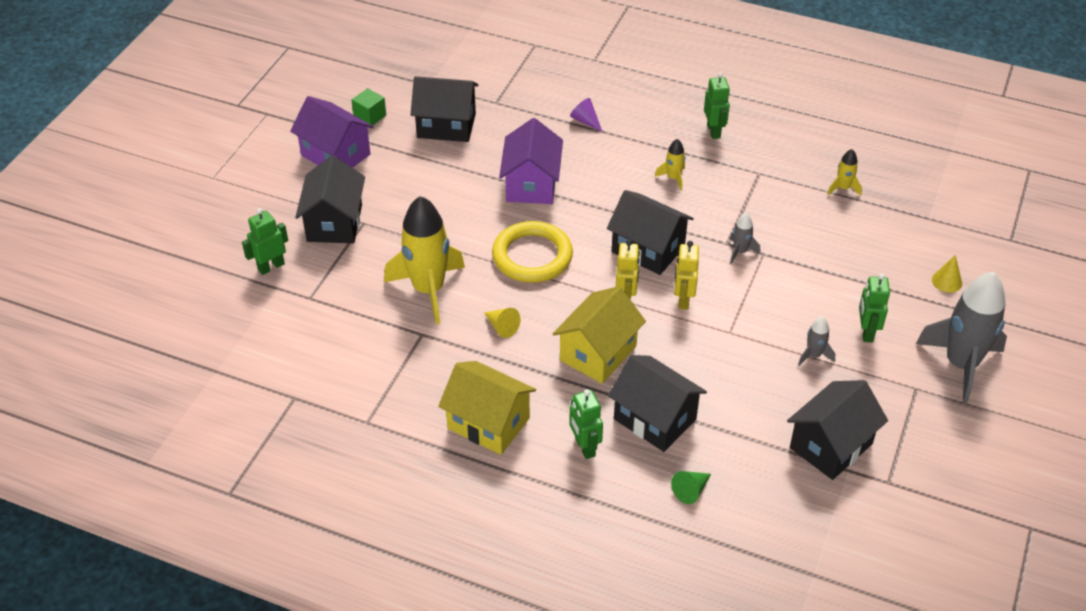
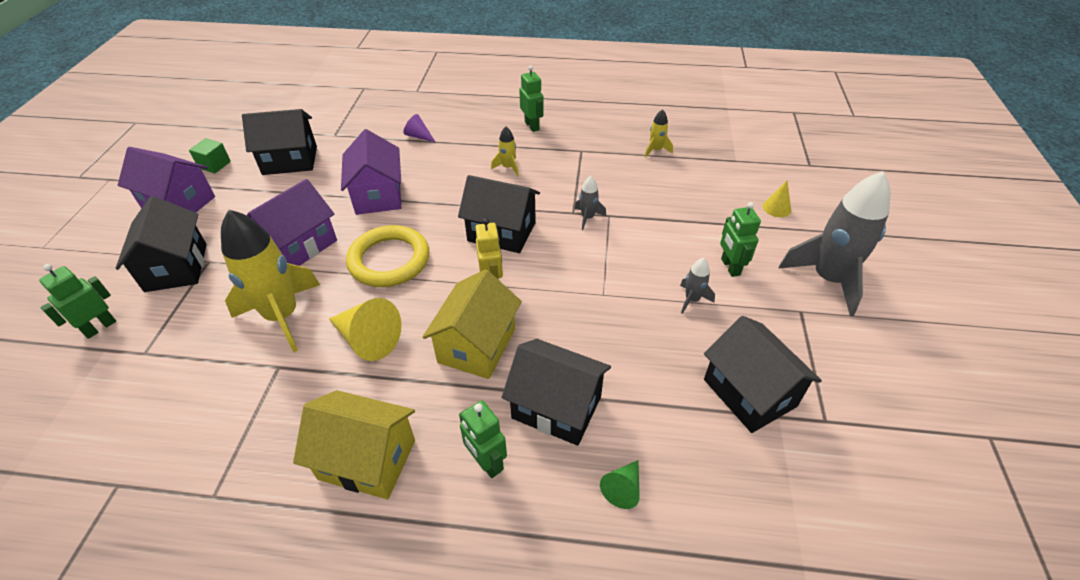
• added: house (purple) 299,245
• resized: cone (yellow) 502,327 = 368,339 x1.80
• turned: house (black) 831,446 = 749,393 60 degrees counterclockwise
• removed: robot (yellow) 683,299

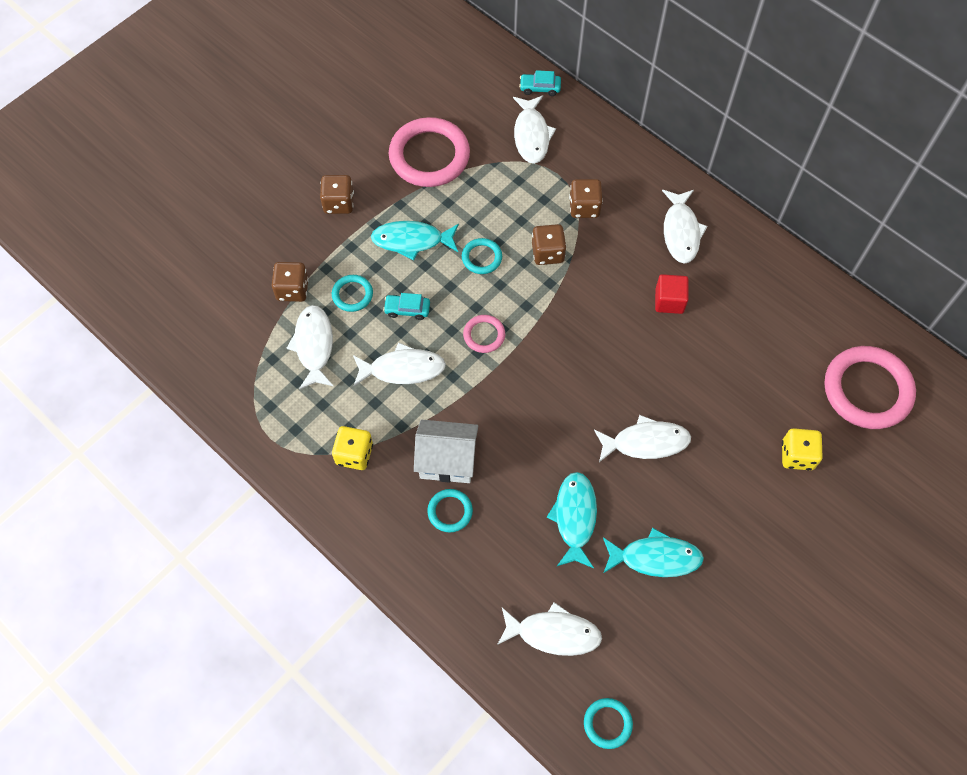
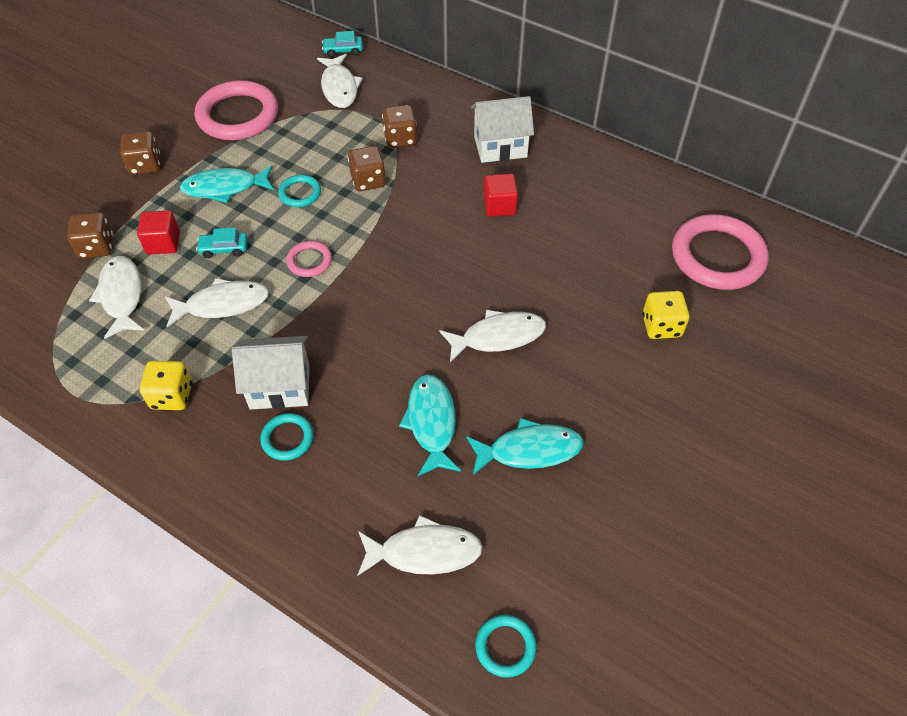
• replaced: ring (turquoise) 352,294 to cube (red) 163,243
• replaced: fish (white) 681,232 to house (white) 500,147

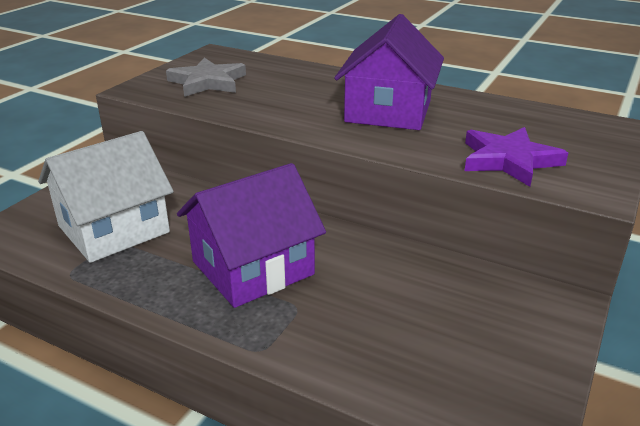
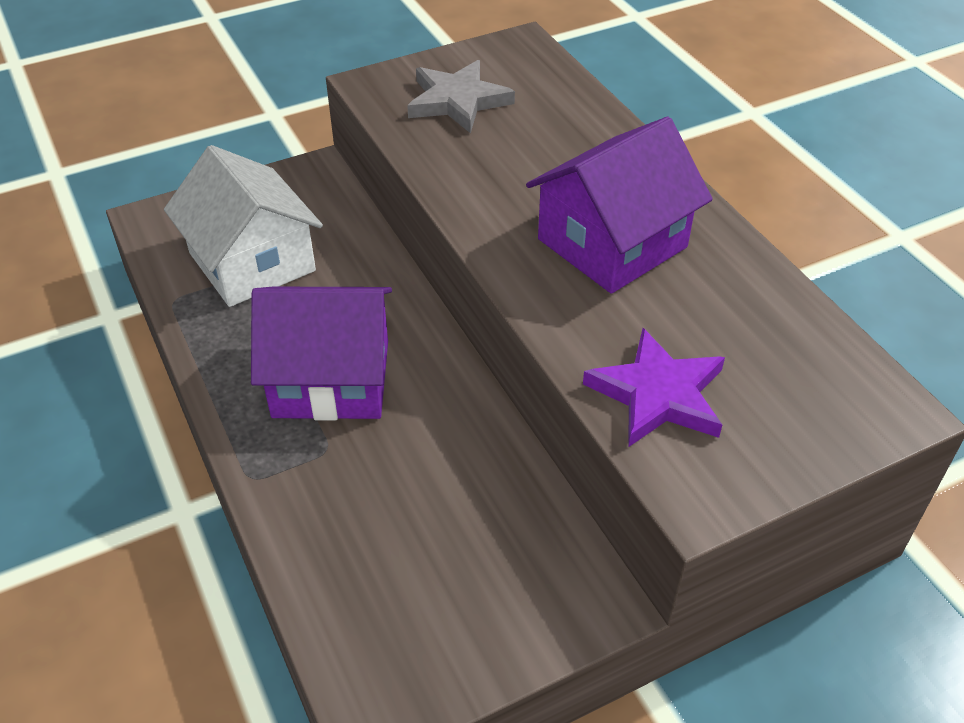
• turned: house (white) 114,229 = 252,262 60 degrees clockwise

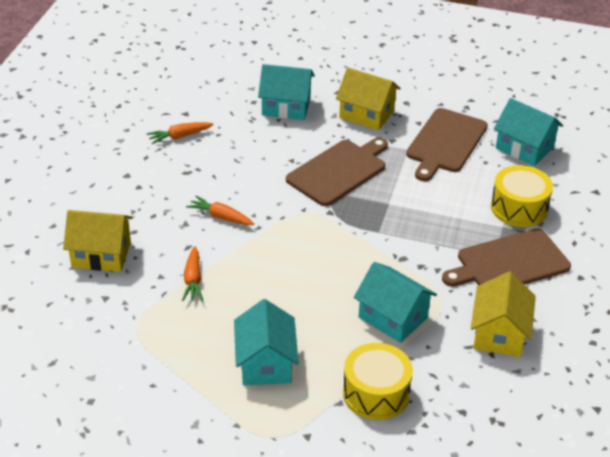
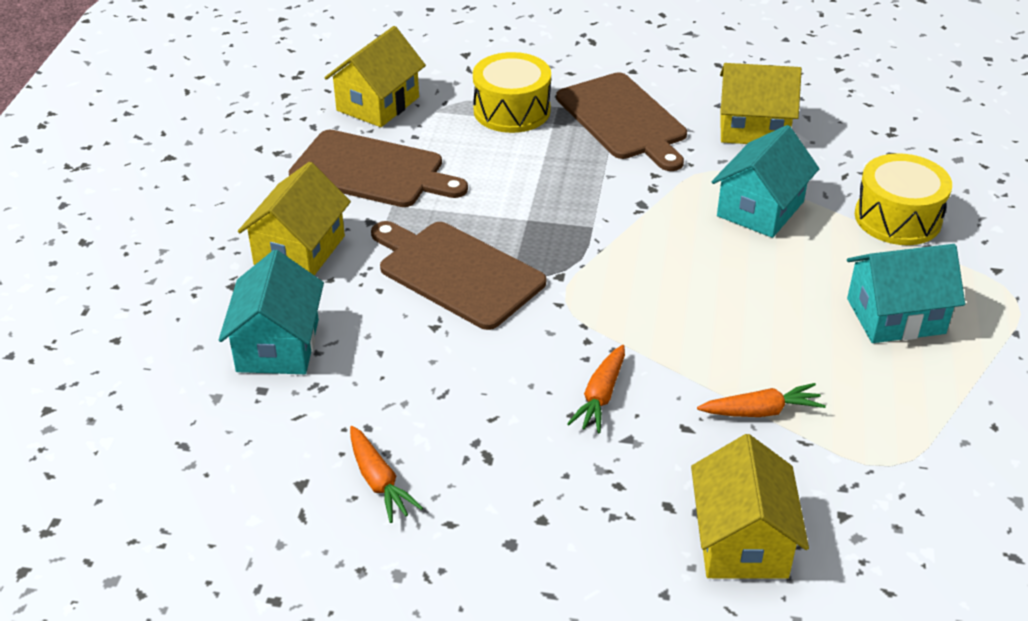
• recoloured: house (turquoise) 524,148 to house (yellow) 377,104

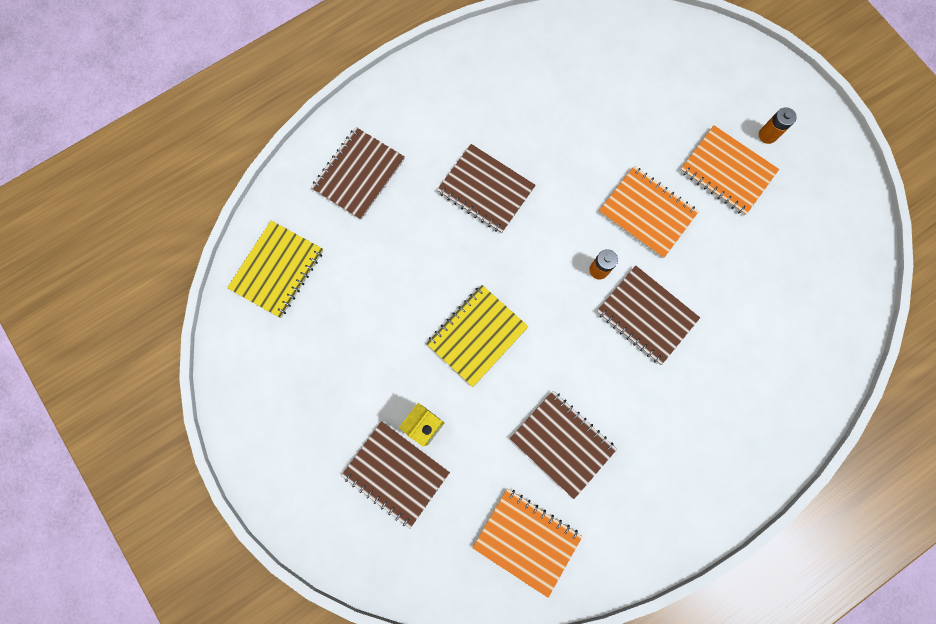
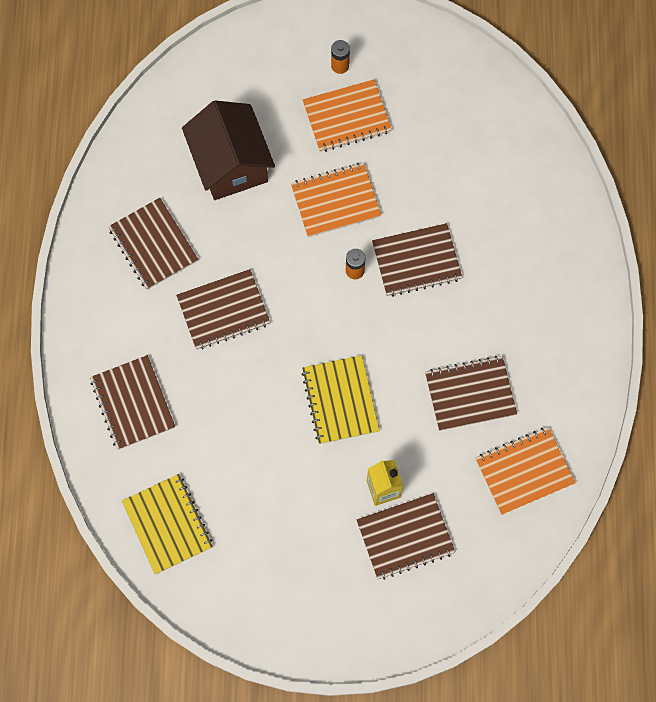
• added: notebook (brown) 153,245
• added: house (brown) 230,164

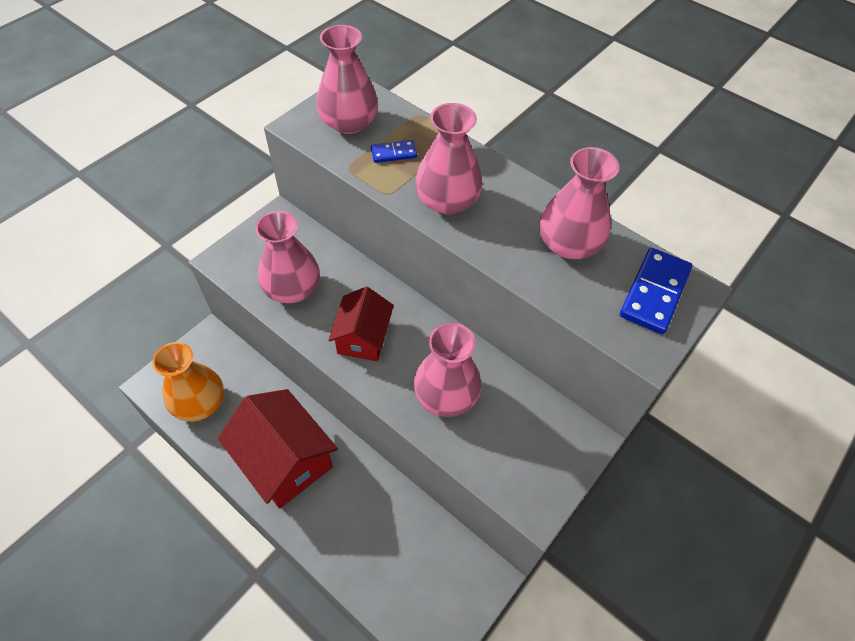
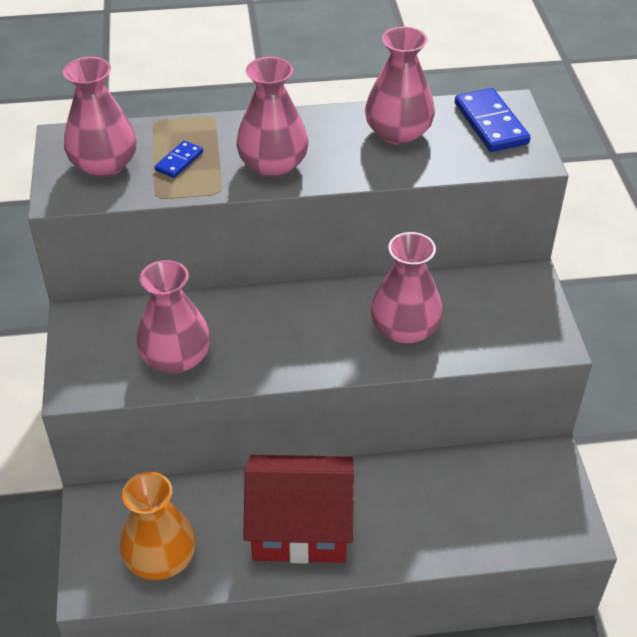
• removed: house (red) 363,337

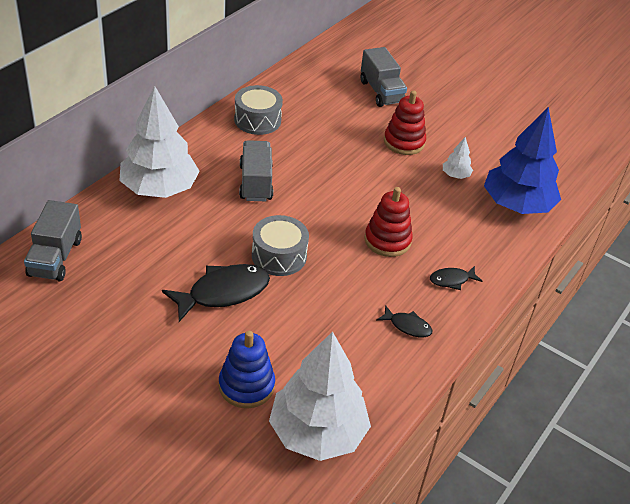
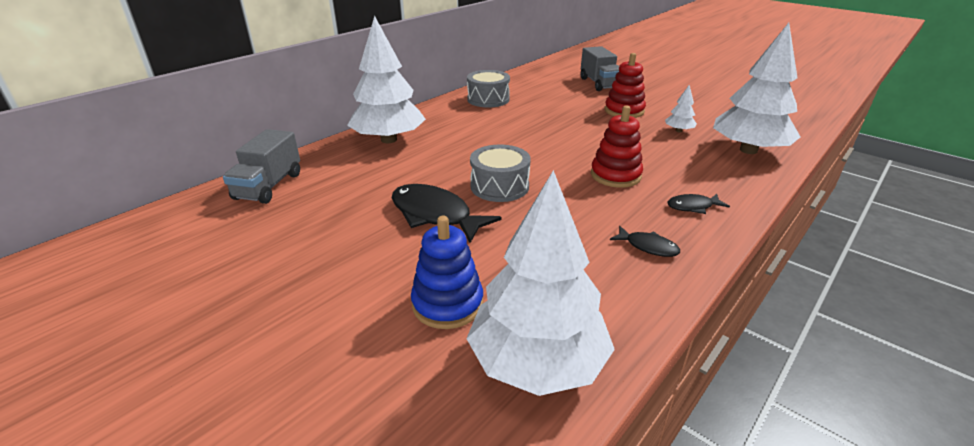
• turned: fish (black) 223,293 = 435,215 120 degrees counterclockwise
• recoloured: tree (blue) 517,205 to tree (white) 748,150
• removed: truck (grey) 256,183

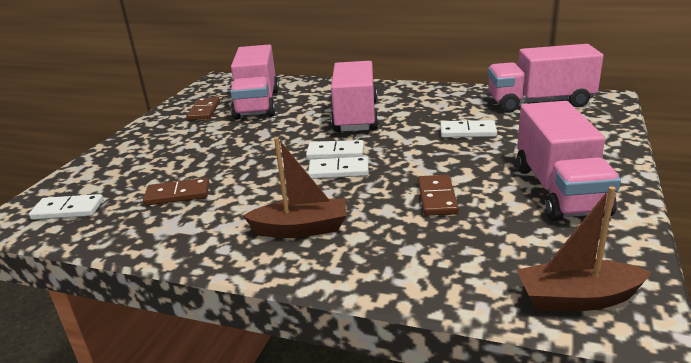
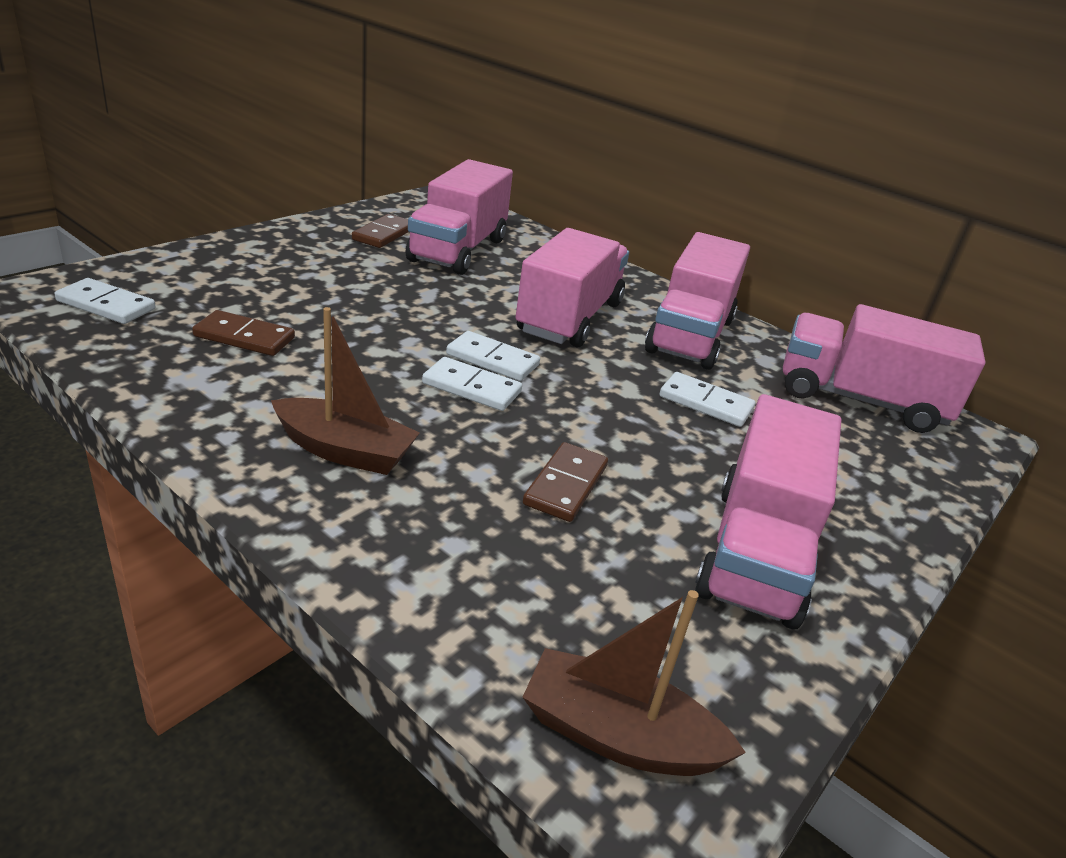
• added: truck (pink) 690,335

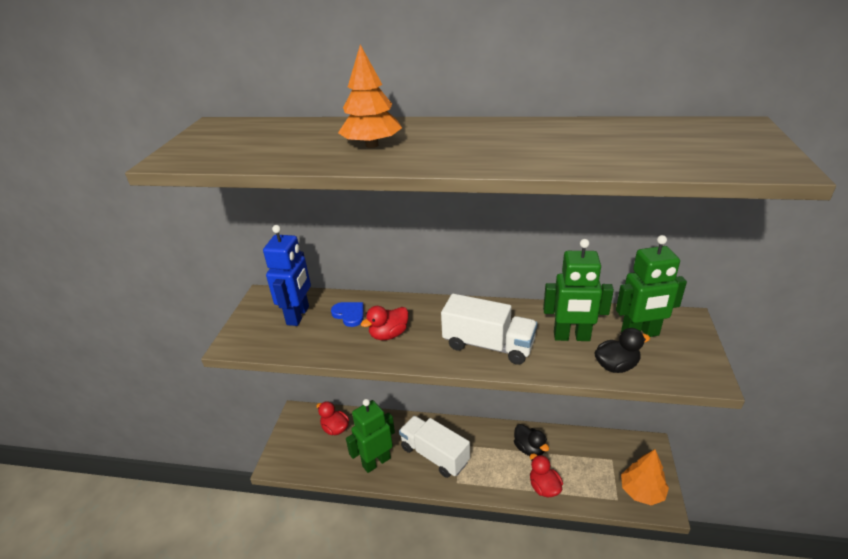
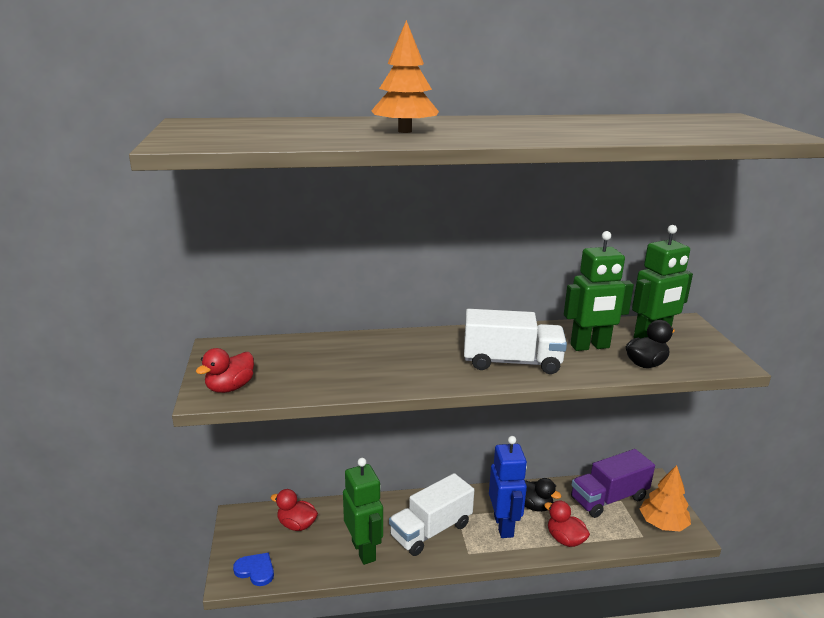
• moved: duck (red) 388,334 to 230,387
• moved: heart (blue) 349,314 to 255,570
• turned: robot (green) 376,462 = 364,550 120 degrees clockwise
• turned: truck (white) 434,455 = 431,530 60 degrees counterclockwise
• moved: robot (blue) 298,315 to 504,526
• added: truck (purple) 609,498

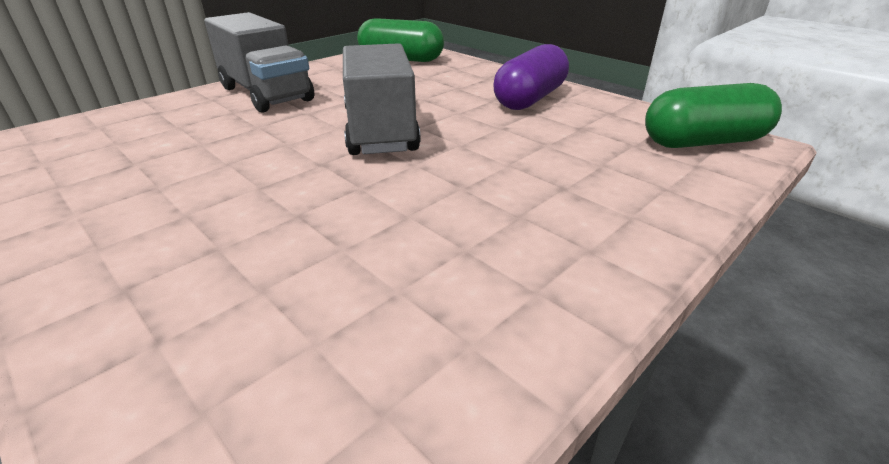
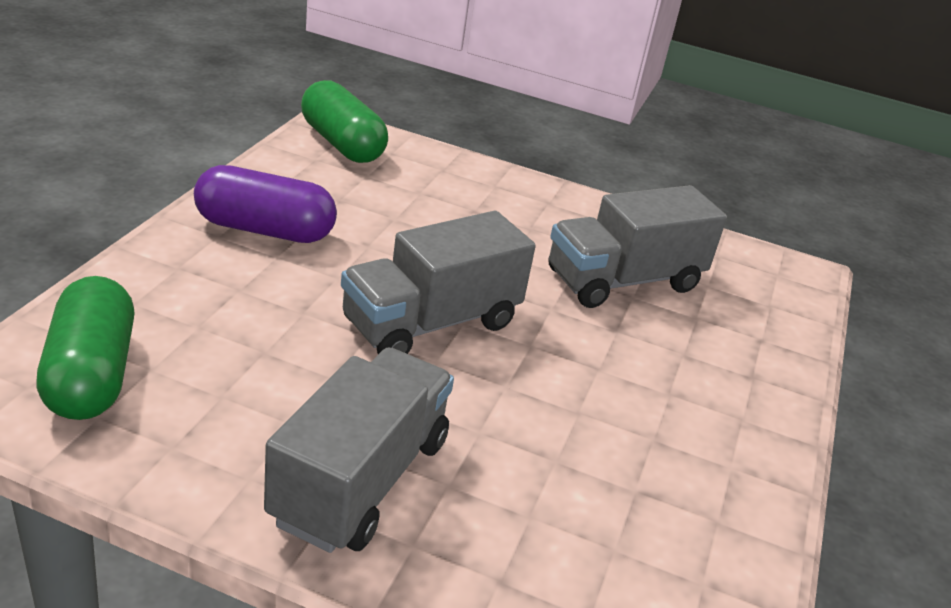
• added: truck (grey) 623,281

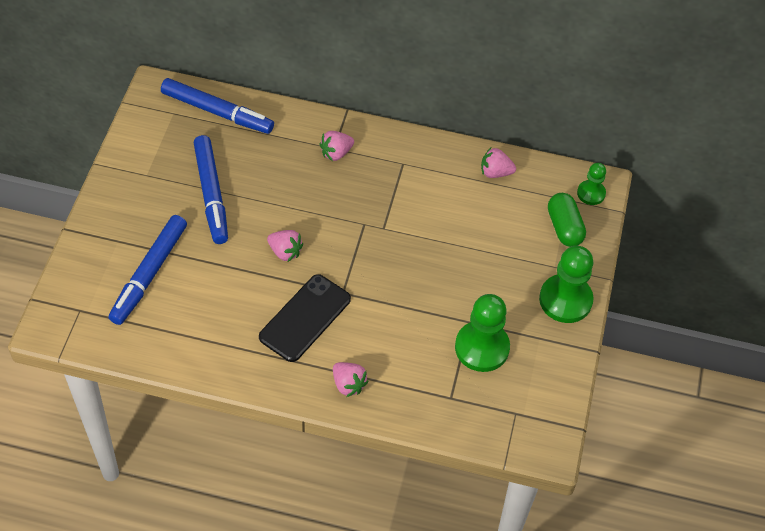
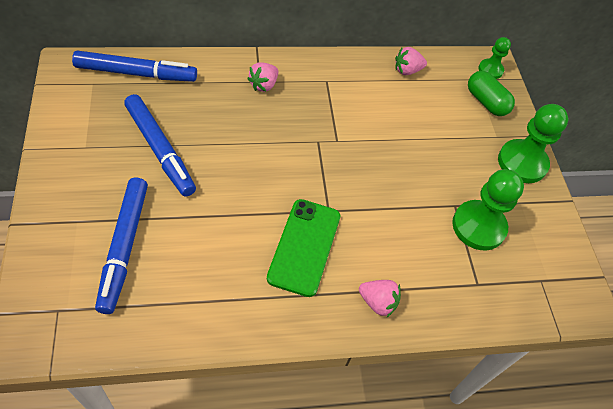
• recoloured: phone (black) 305,318 to phone (green) 304,247
• removed: strawberry (pink) 285,252

